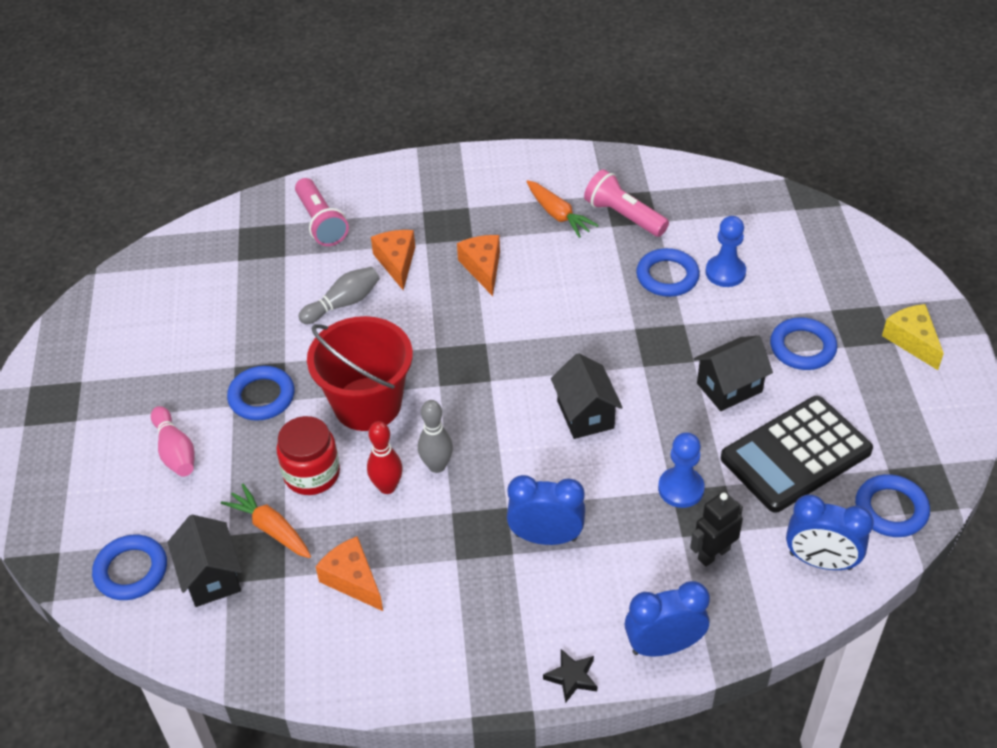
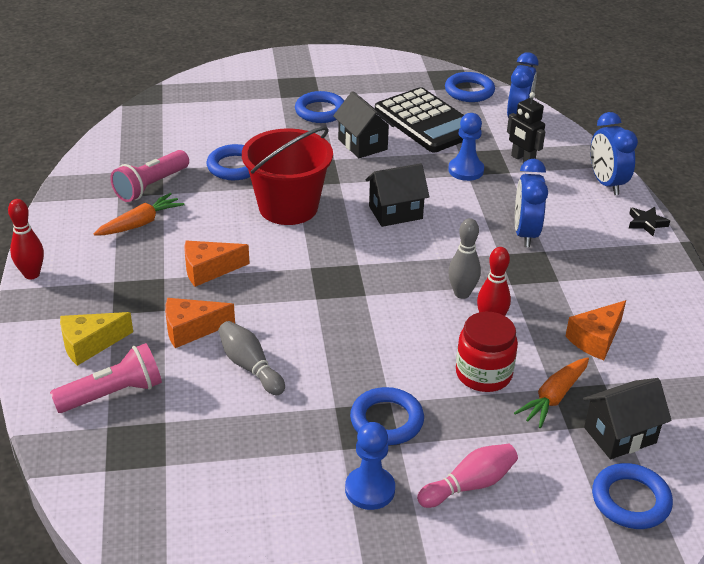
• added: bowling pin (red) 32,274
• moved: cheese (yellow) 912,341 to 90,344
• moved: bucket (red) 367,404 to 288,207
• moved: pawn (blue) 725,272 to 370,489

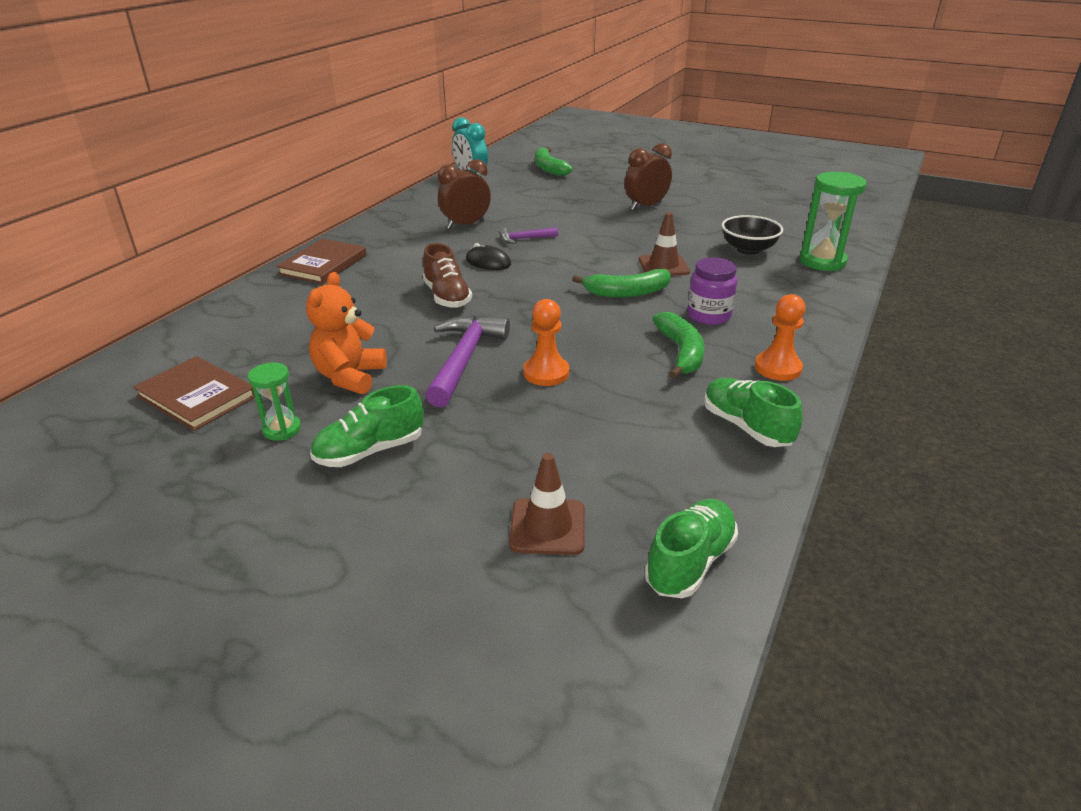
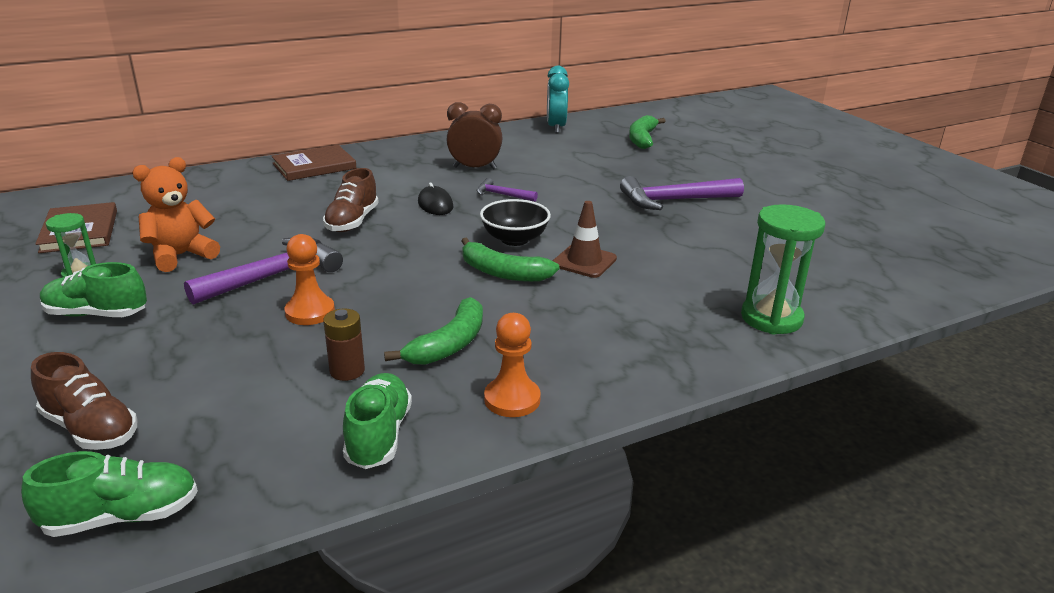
• replaced: traffic cone (brown) 547,527 to shoe (brown) 90,429
• added: battery (brown) 347,371
• moved: bowl (black) 748,249 to 514,239
• replaced: clock (brown) 646,206 to hammer (purple) 674,200
• removed: jar (purple) 709,316

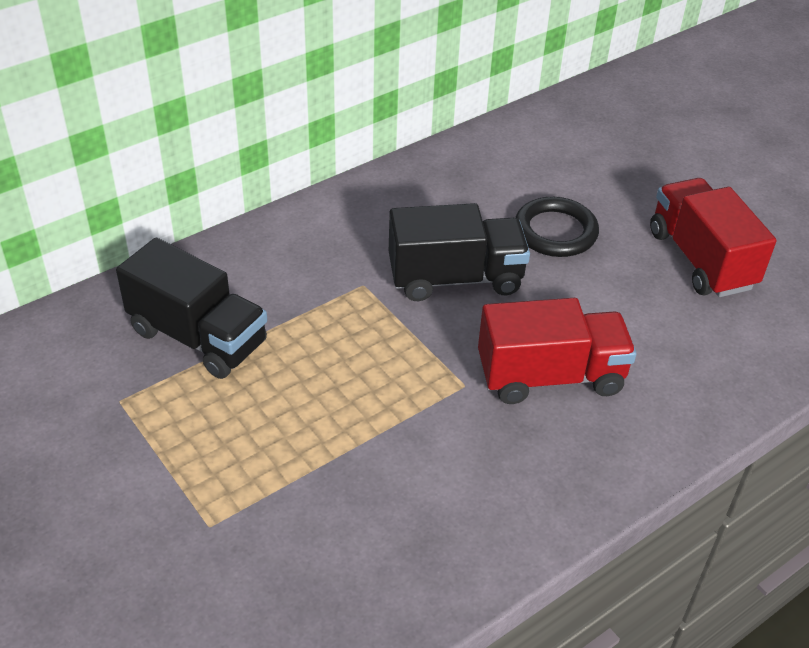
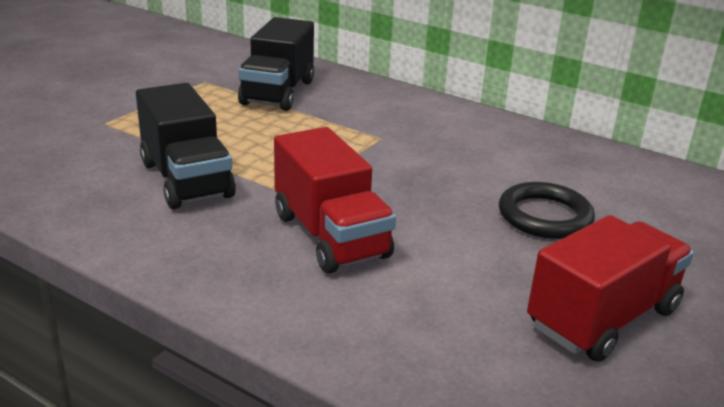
• moved: truck (black) 455,278 to 186,179

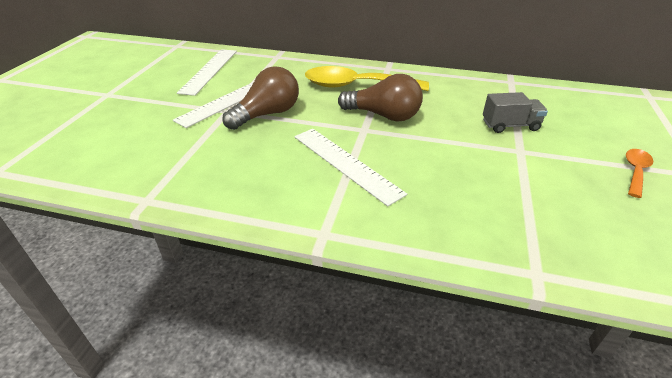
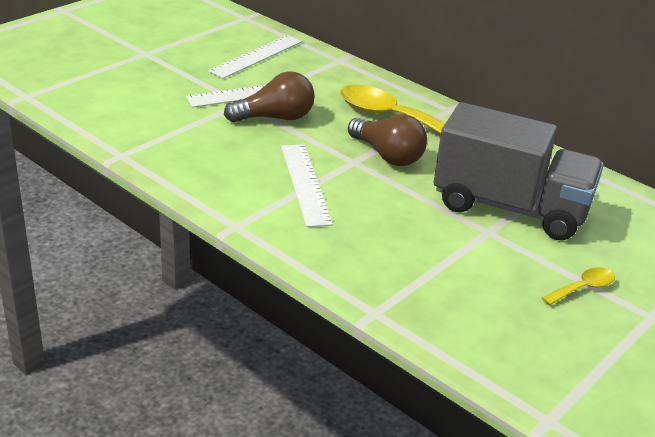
• resized: truck (grey) 510,125 = 510,207 x2.40
• recoloured: spoon (orange) 635,171 to spoon (yellow) 583,288

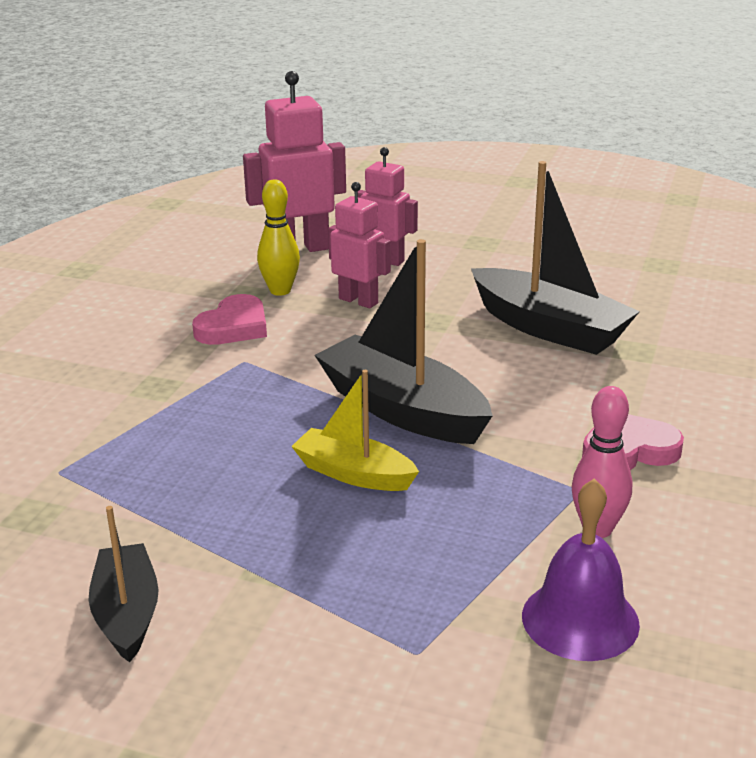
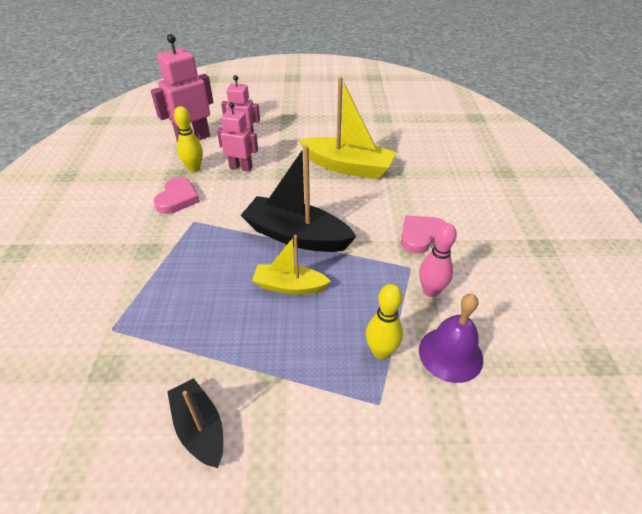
• recoloured: boat (black) 549,328 to boat (yellow) 347,167
• added: bowling pin (yellow) 381,351

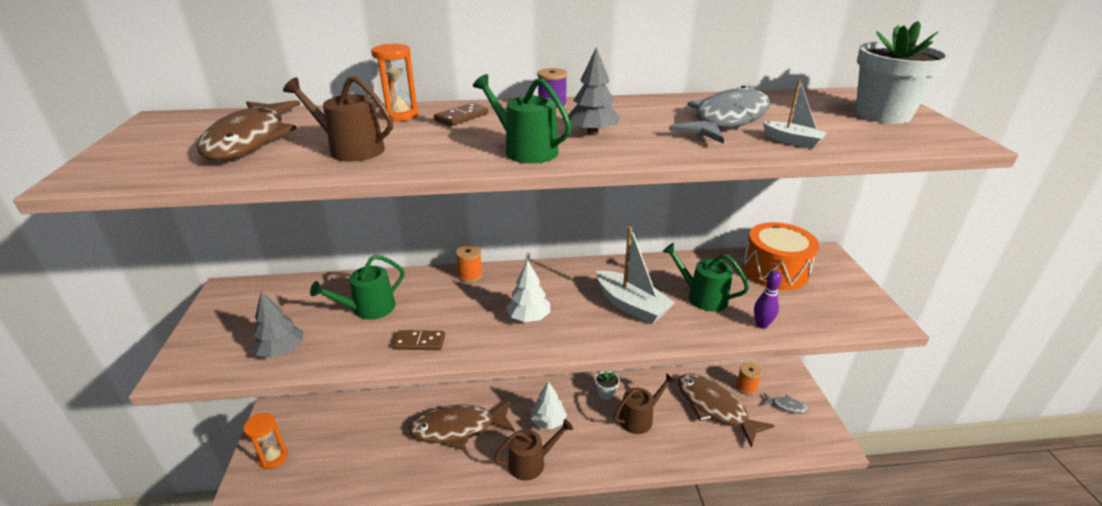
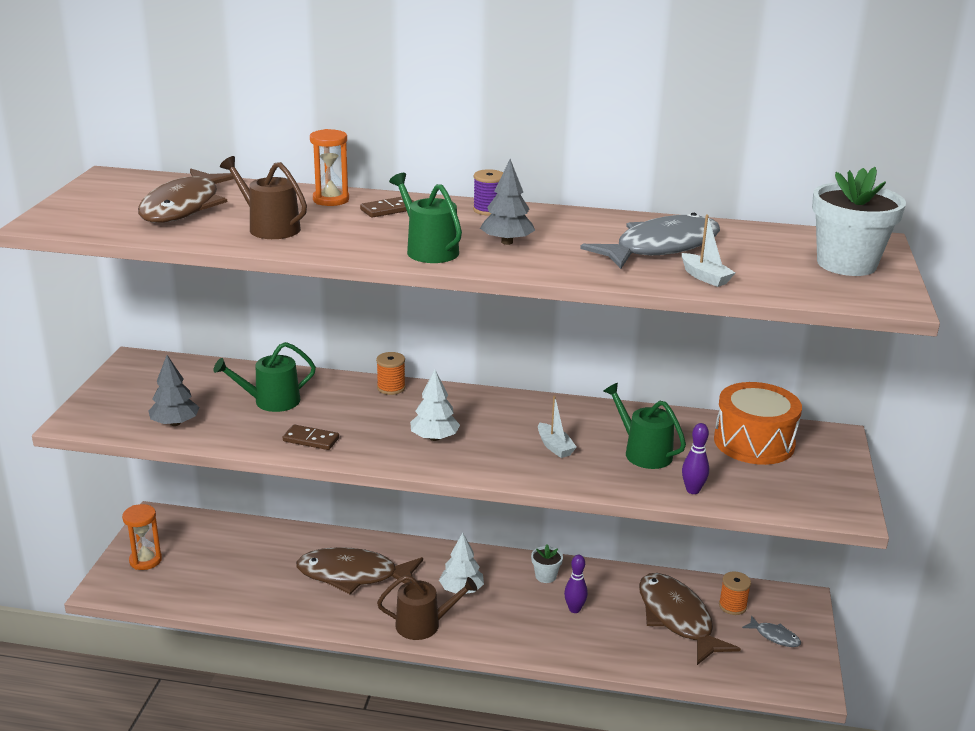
• resized: boat (white) 631,305 = 555,447 x0.55
• replaced: watering can (brown) 639,418 to bowling pin (purple) 574,609

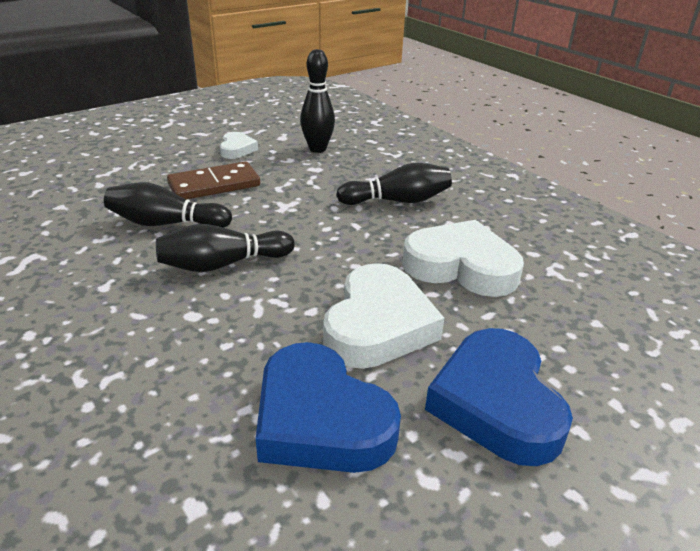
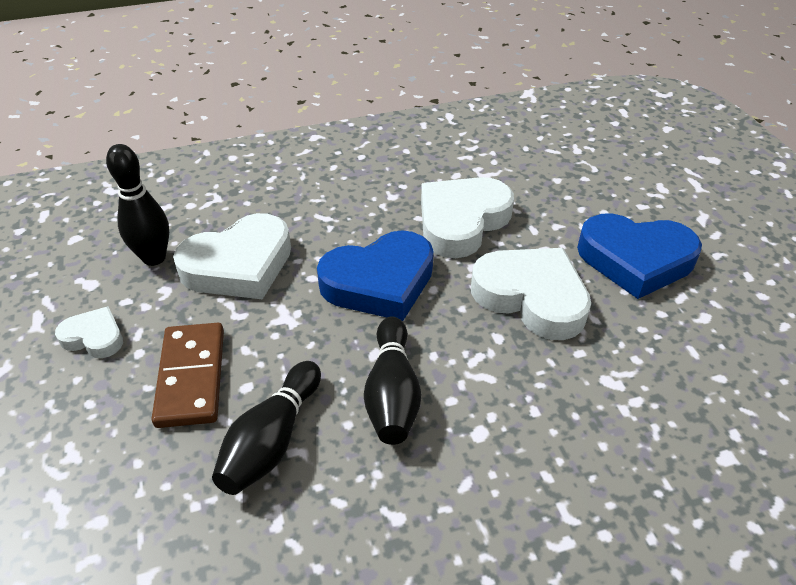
• added: heart (white) 239,265
• moved: heart (blue) 320,419 to 379,282
• removed: bowling pin (black) 397,201

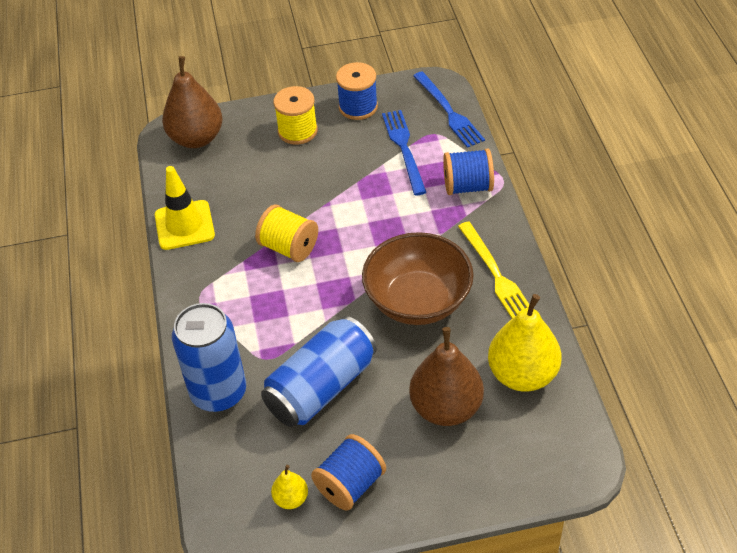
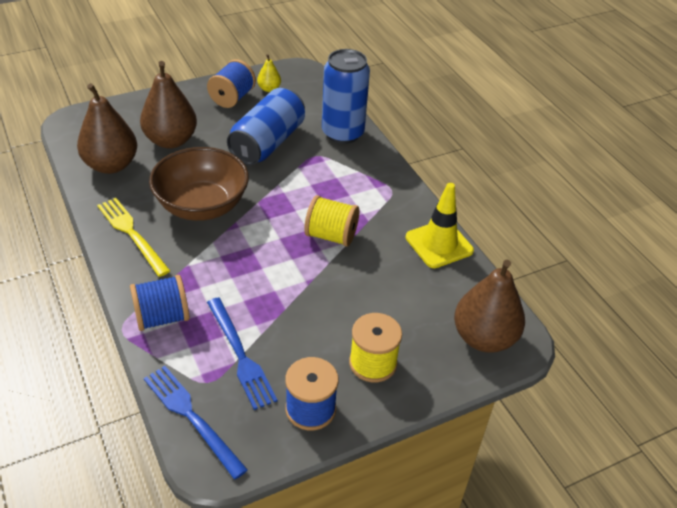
• recoloured: pear (yellow) 522,374 to pear (brown) 111,165

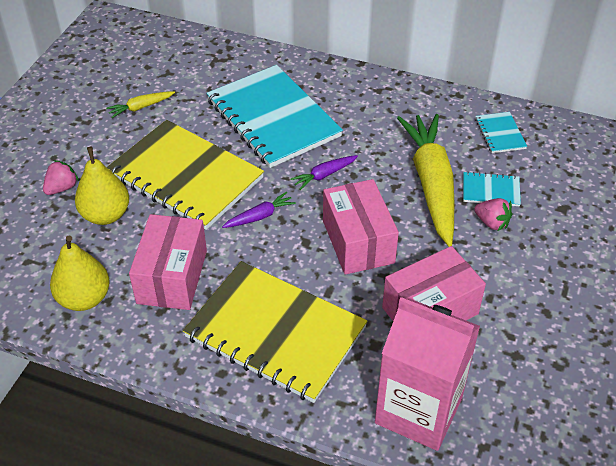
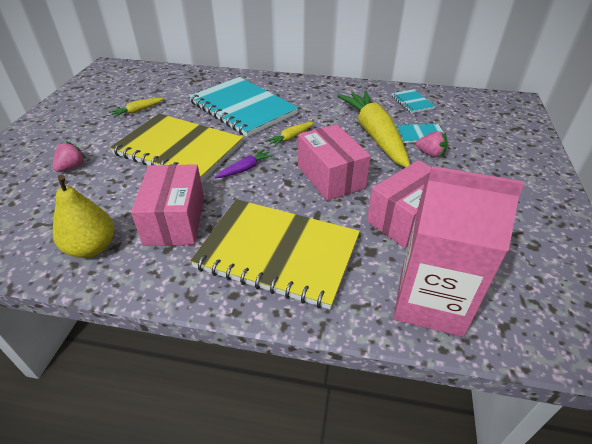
• recoloured: carrot (purple) 324,175 to carrot (yellow) 291,137
• removed: pear (yellow) 106,215

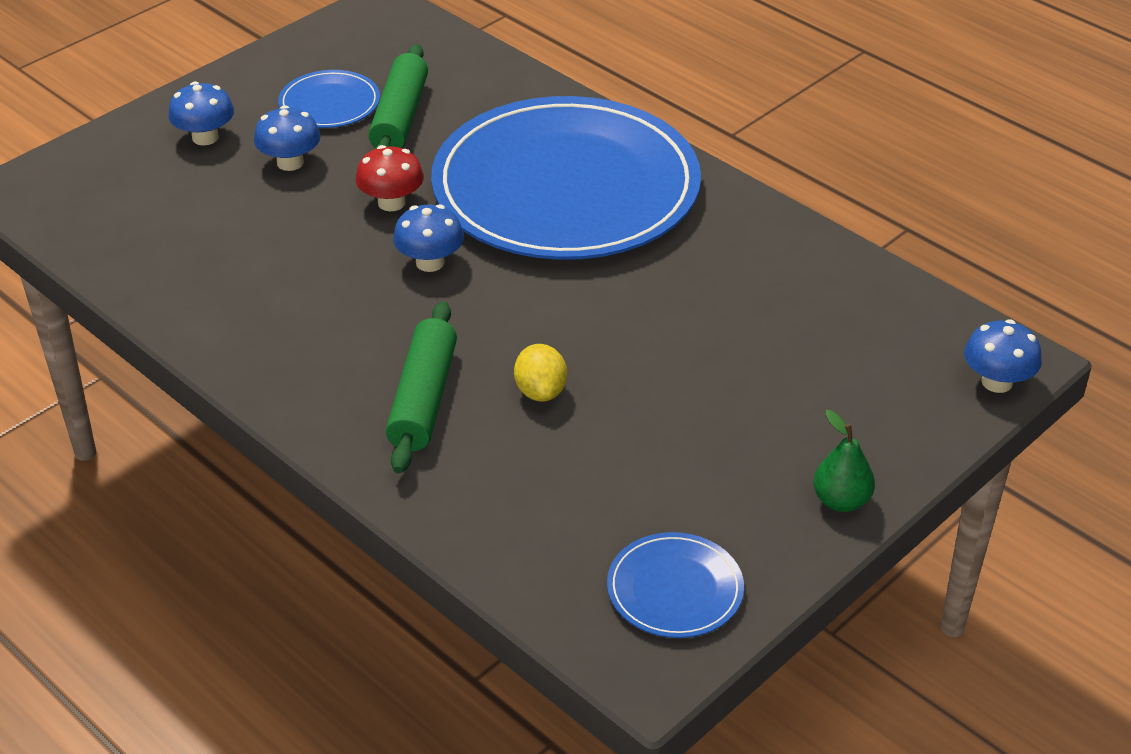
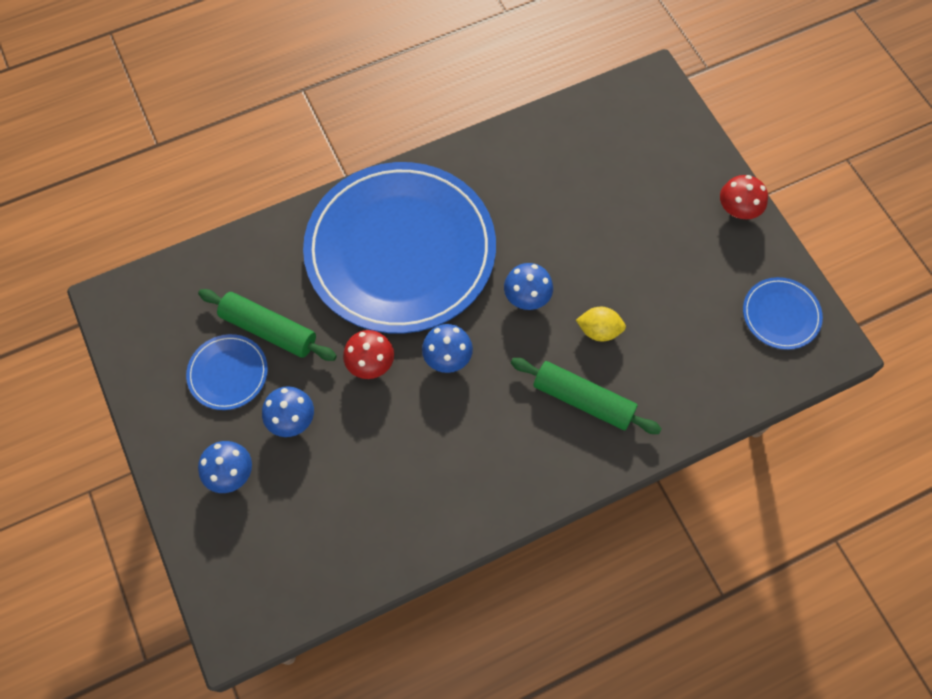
• moved: mushroom (blue) 997,382 to 527,297
• replaced: pear (green) 841,501 to mushroom (red) 737,209

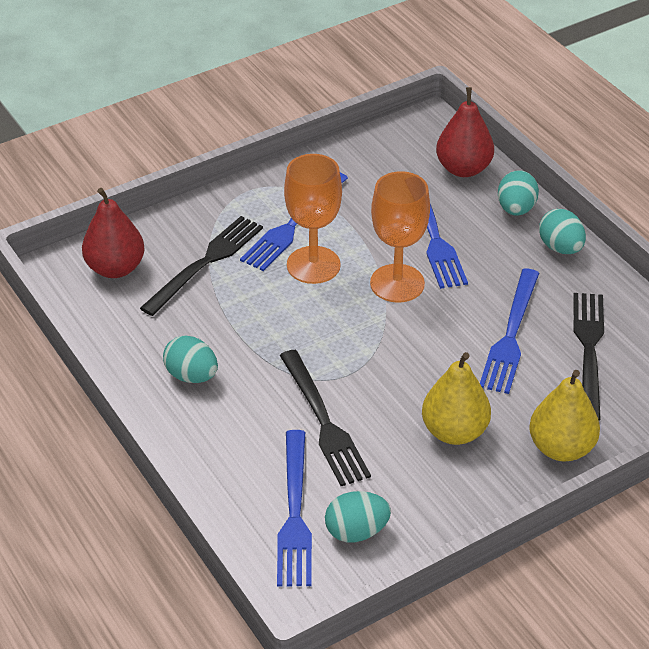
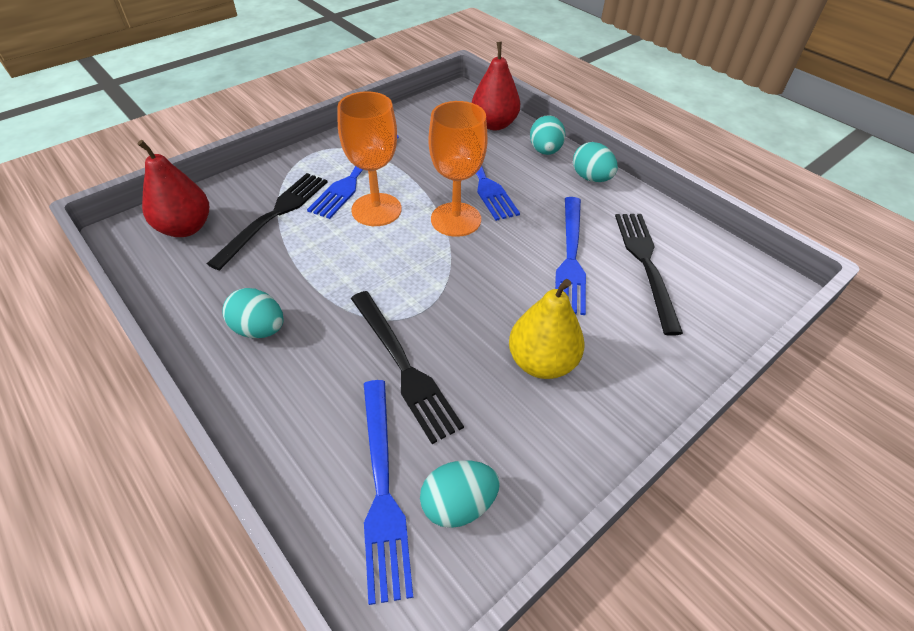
• removed: pear (yellow) 561,448

